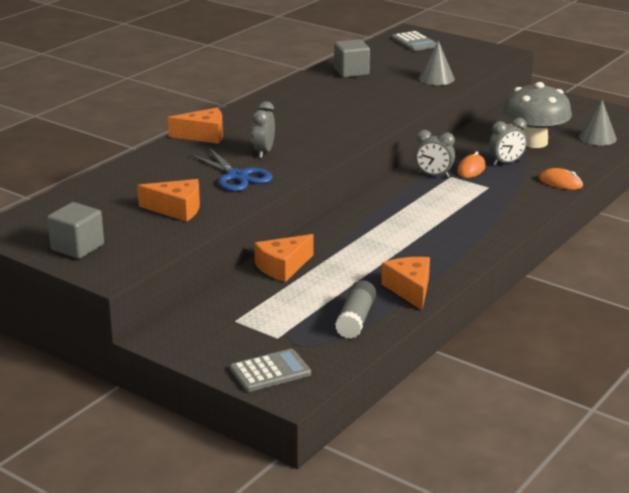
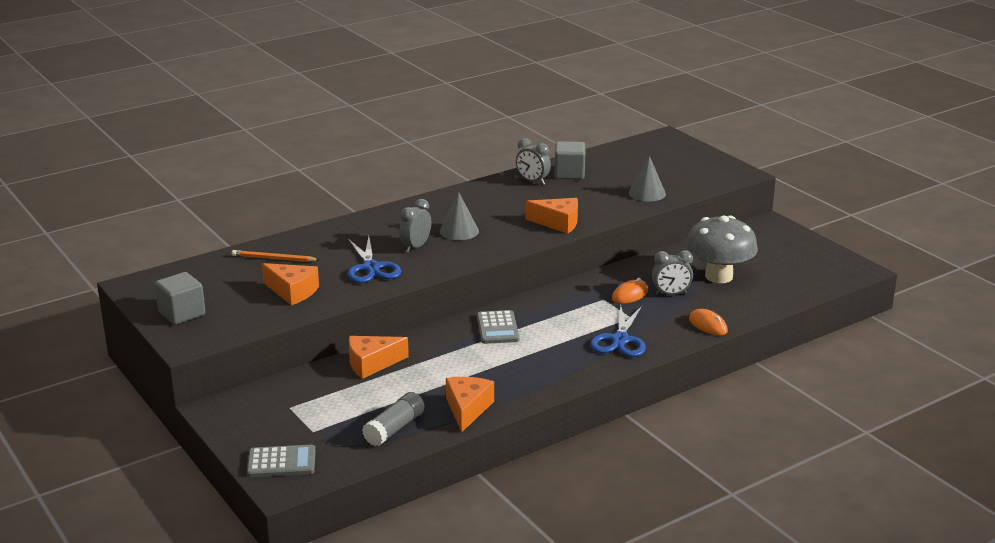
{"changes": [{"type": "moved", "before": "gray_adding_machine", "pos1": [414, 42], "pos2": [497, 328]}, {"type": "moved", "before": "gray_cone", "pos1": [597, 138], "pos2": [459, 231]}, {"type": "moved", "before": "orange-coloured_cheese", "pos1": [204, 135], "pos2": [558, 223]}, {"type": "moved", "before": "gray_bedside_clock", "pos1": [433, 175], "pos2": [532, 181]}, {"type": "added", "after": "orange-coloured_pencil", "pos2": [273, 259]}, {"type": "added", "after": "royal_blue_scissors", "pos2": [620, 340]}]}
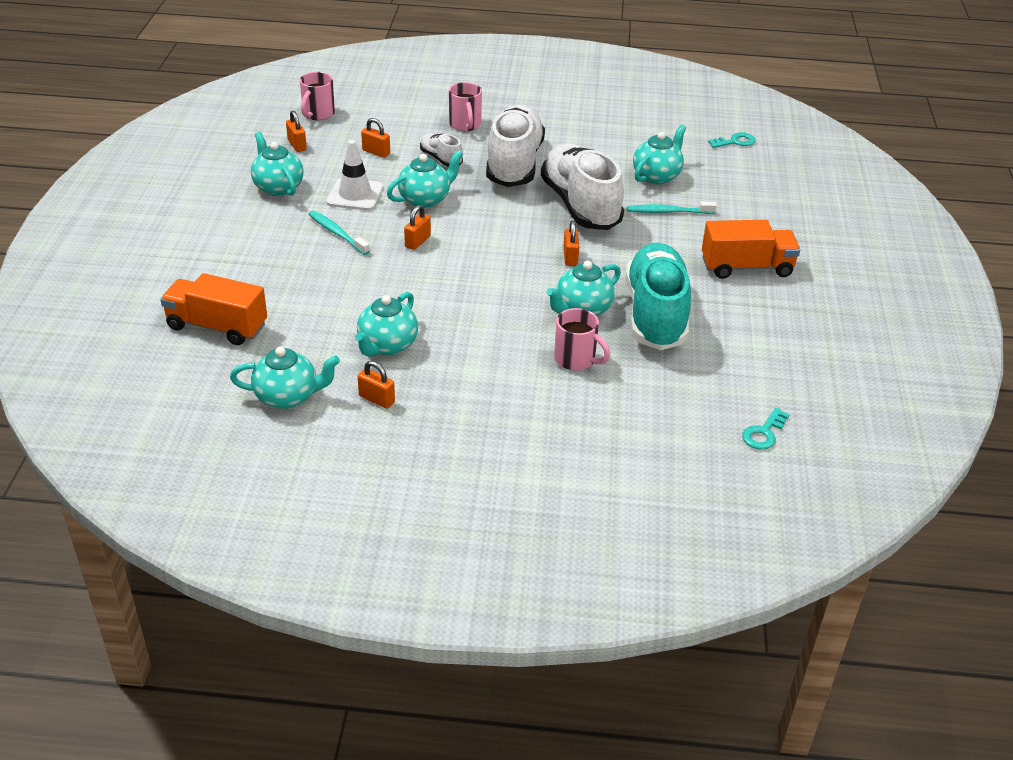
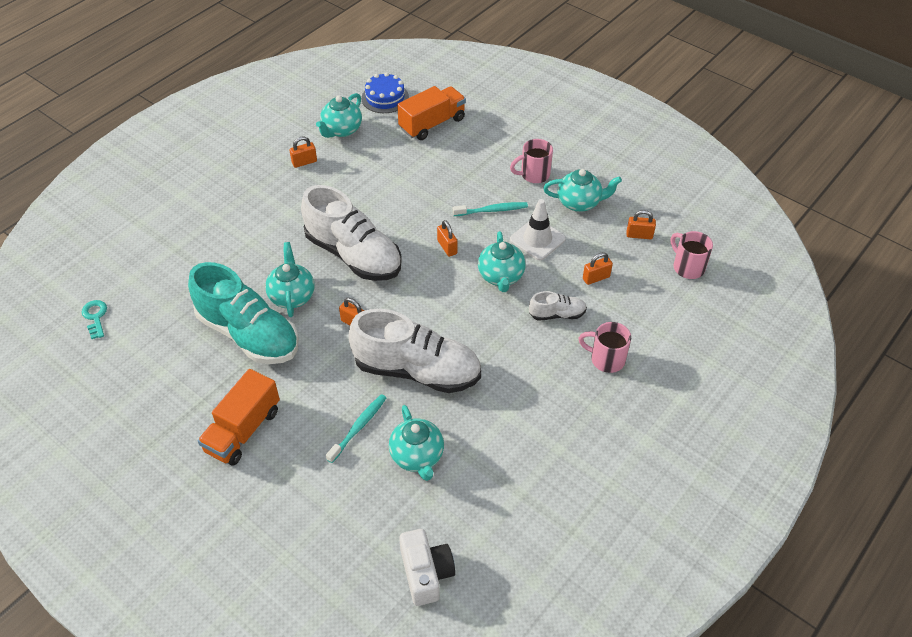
{"changes": [{"type": "moved", "before": "snow-white_shoe", "pos1": [514, 164], "pos2": [353, 255]}, {"type": "replaced", "before": "aqua_latchkey", "after": "snow-white_photo_camera", "pos1": [735, 142], "pos2": [426, 573]}, {"type": "removed", "before": "aqua_china_teapot", "pos1": [387, 345]}, {"type": "moved", "before": "pink_mug", "pos1": [576, 359], "pos2": [534, 175]}, {"type": "added", "after": "royal_blue_cake", "pos2": [385, 98]}]}
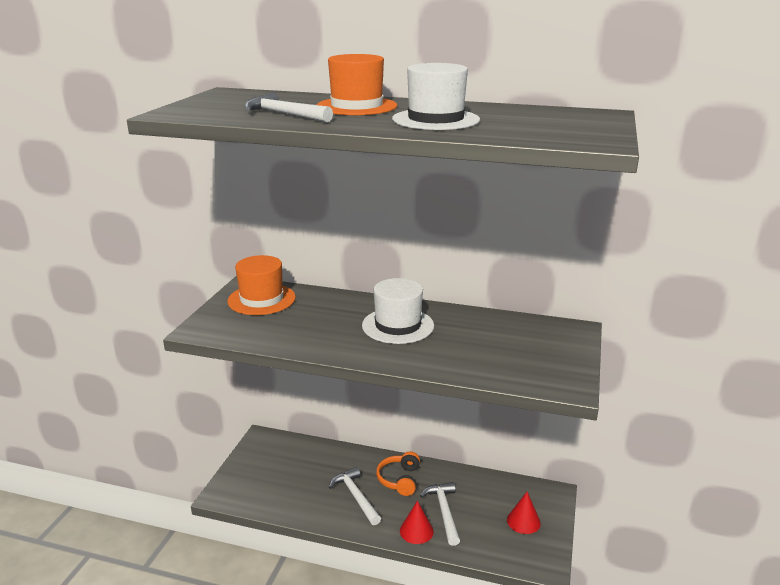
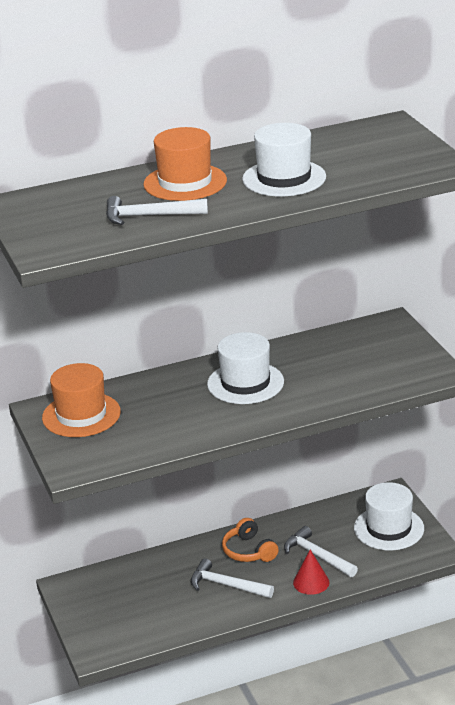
{"changes": [{"type": "replaced", "before": "red_cone", "after": "snow-white_tall_hat", "pos1": [523, 521], "pos2": [389, 528]}]}
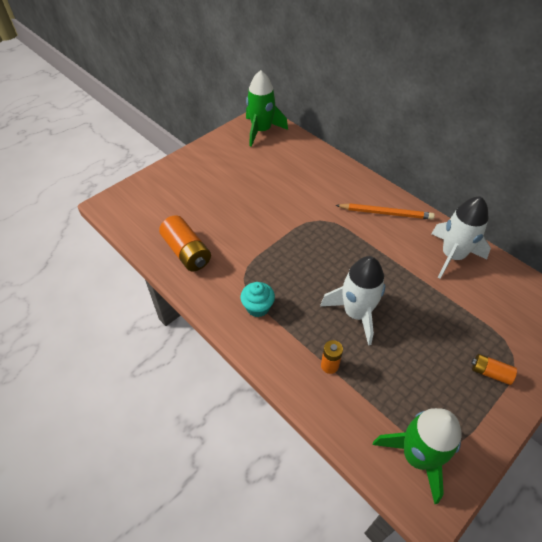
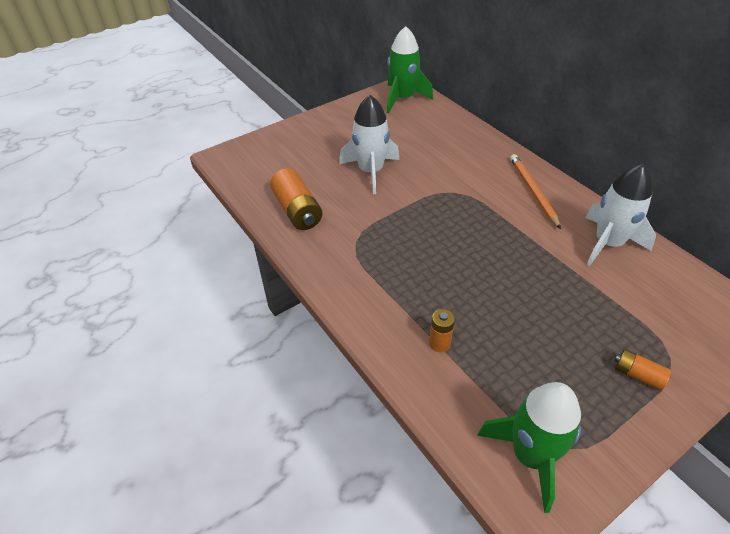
{"changes": [{"type": "turned", "before": "orange-coloured_pencil", "pos1": [385, 213], "pos2": [533, 192], "turn": -120}, {"type": "moved", "before": "snow-white_rocket", "pos1": [356, 313], "pos2": [370, 171]}, {"type": "removed", "before": "aqua_muffin", "pos1": [258, 307]}]}
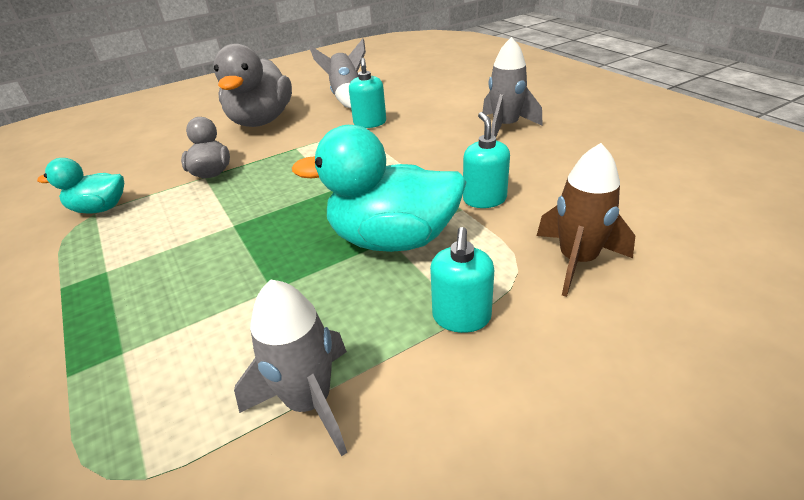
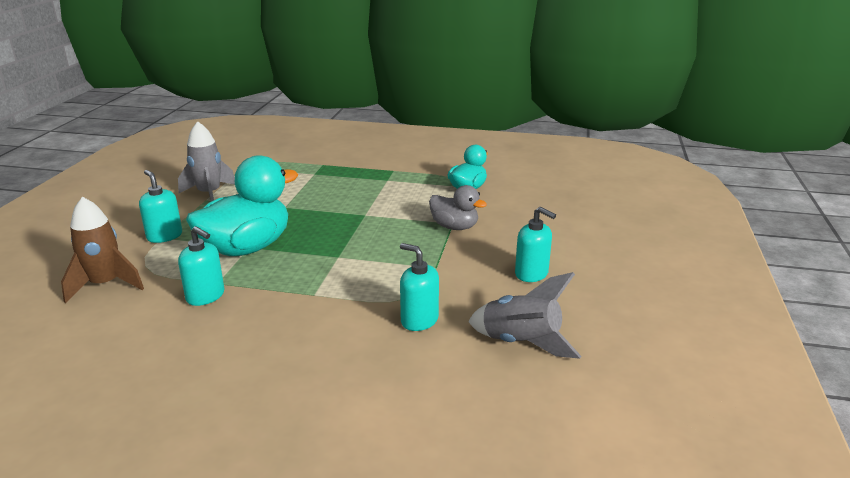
{"changes": [{"type": "removed", "before": "gray_rocket", "pos1": [505, 127]}, {"type": "replaced", "before": "gray_duck", "after": "aqua_pump_bottle", "pos1": [261, 121], "pos2": [531, 274]}]}
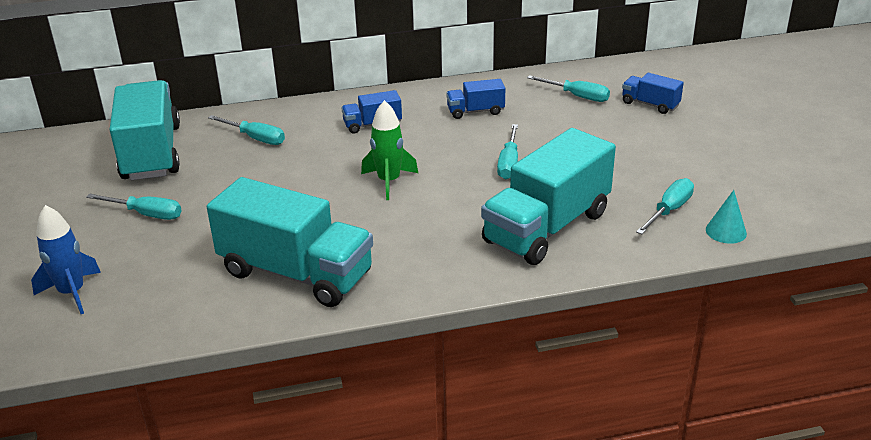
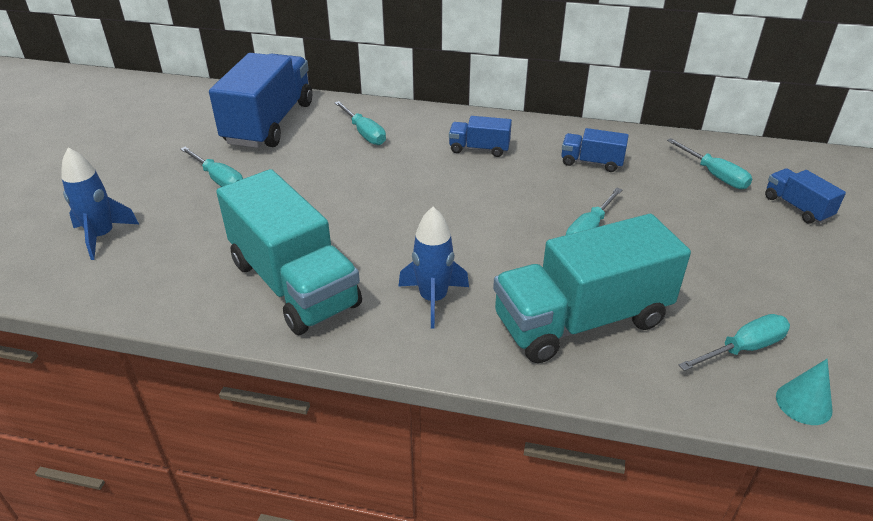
{"changes": [{"type": "recoloured", "before": "aqua_toy_truck", "after": "royal_blue_toy_truck", "pos1": [151, 153], "pos2": [269, 123]}, {"type": "removed", "before": "leaf-green_rocket", "pos1": [389, 182]}, {"type": "added", "after": "royal_blue_rocket", "pos2": [433, 299]}]}
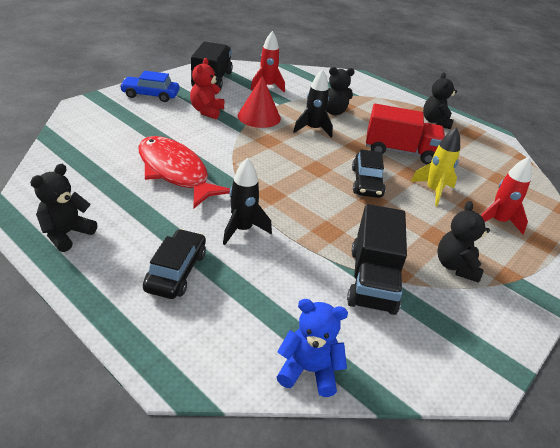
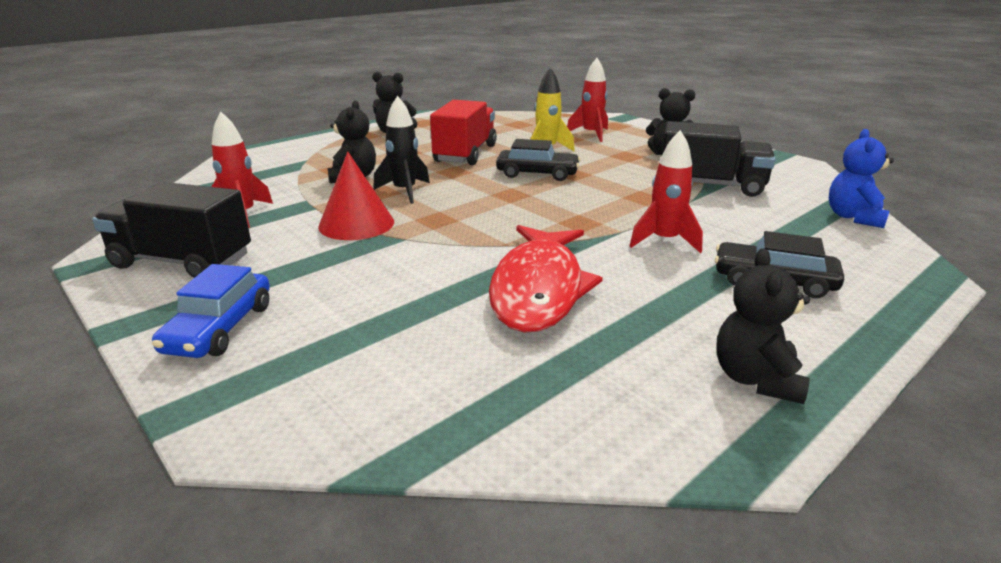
{"changes": [{"type": "removed", "before": "red_teddy", "pos1": [207, 111]}, {"type": "turned", "before": "red_fish_figure", "pos1": [175, 172], "pos2": [539, 289], "turn": -45}, {"type": "recoloured", "before": "ebony_rocket", "after": "red_rocket", "pos1": [242, 229], "pos2": [664, 241]}, {"type": "turned", "before": "ebony_teddy", "pos1": [66, 234], "pos2": [755, 379], "turn": 60}]}
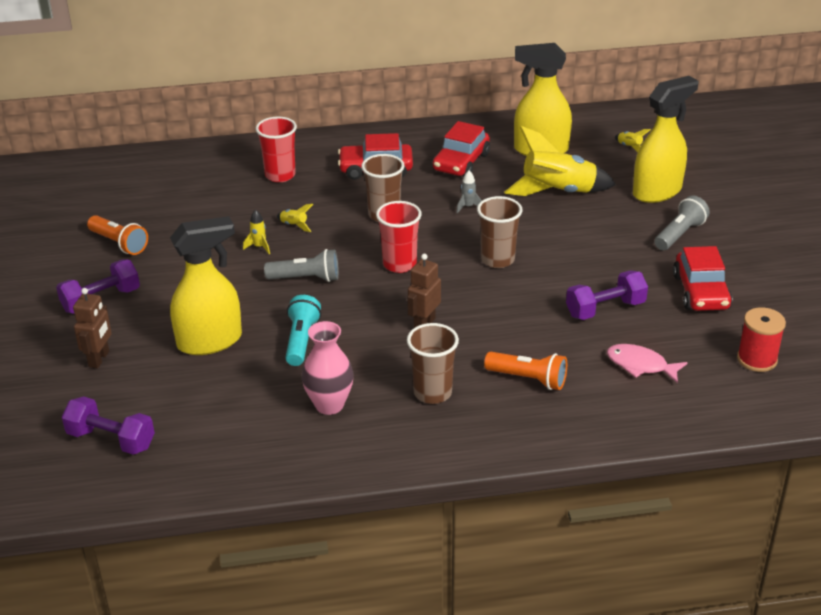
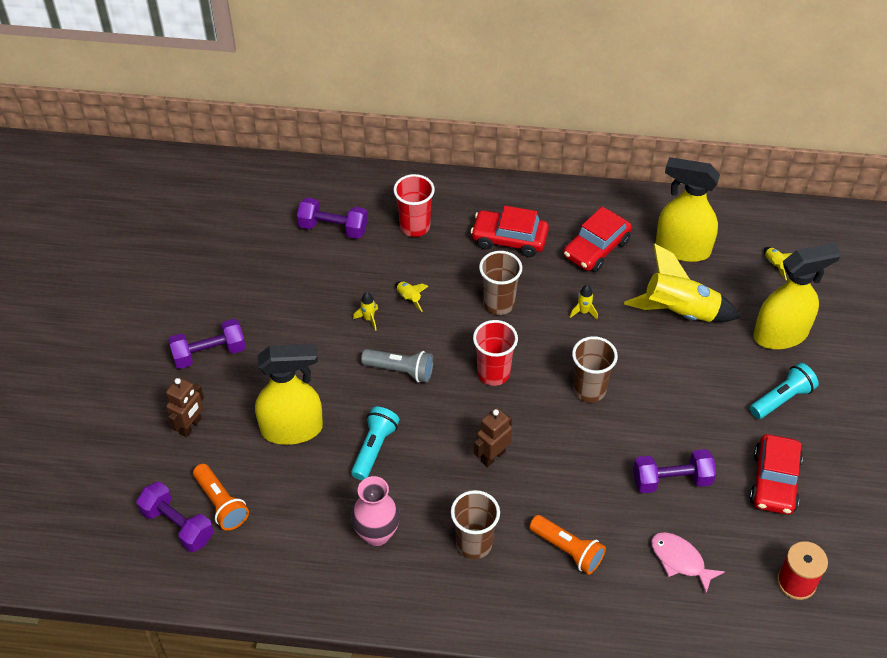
{"changes": [{"type": "recoloured", "before": "gray_rocket", "after": "golden_rocket", "pos1": [468, 207], "pos2": [583, 312]}, {"type": "recoloured", "before": "gray_flashlight", "after": "aqua_flashlight", "pos1": [679, 234], "pos2": [782, 399]}, {"type": "moved", "before": "orange-coloured_flashlight", "pos1": [119, 243], "pos2": [221, 503]}, {"type": "added", "after": "purple_free_weight", "pos2": [333, 228]}]}
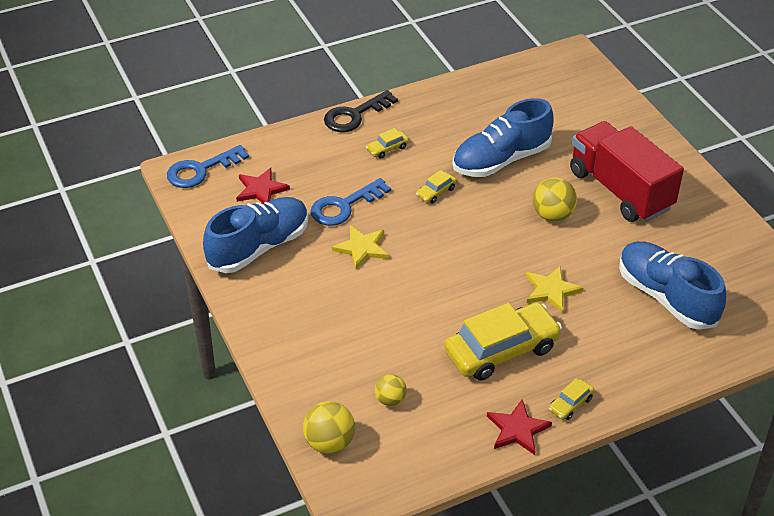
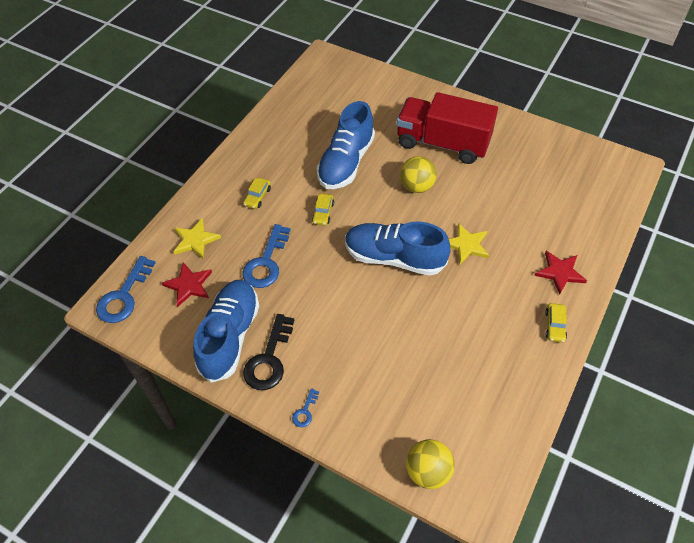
{"changes": [{"type": "moved", "before": "ebony_latchkey", "pos1": [354, 115], "pos2": [269, 359]}, {"type": "moved", "before": "golden_five-pointed_star", "pos1": [362, 248], "pos2": [195, 240]}, {"type": "moved", "before": "royal_blue_shoe", "pos1": [666, 297], "pos2": [394, 258]}, {"type": "removed", "before": "golden_automobile", "pos1": [501, 350]}, {"type": "removed", "before": "golden_sphere", "pos1": [390, 400]}, {"type": "moved", "before": "red_five-pointed_star", "pos1": [517, 429], "pos2": [560, 272]}, {"type": "added", "after": "royal_blue_latchkey", "pos2": [305, 411]}]}
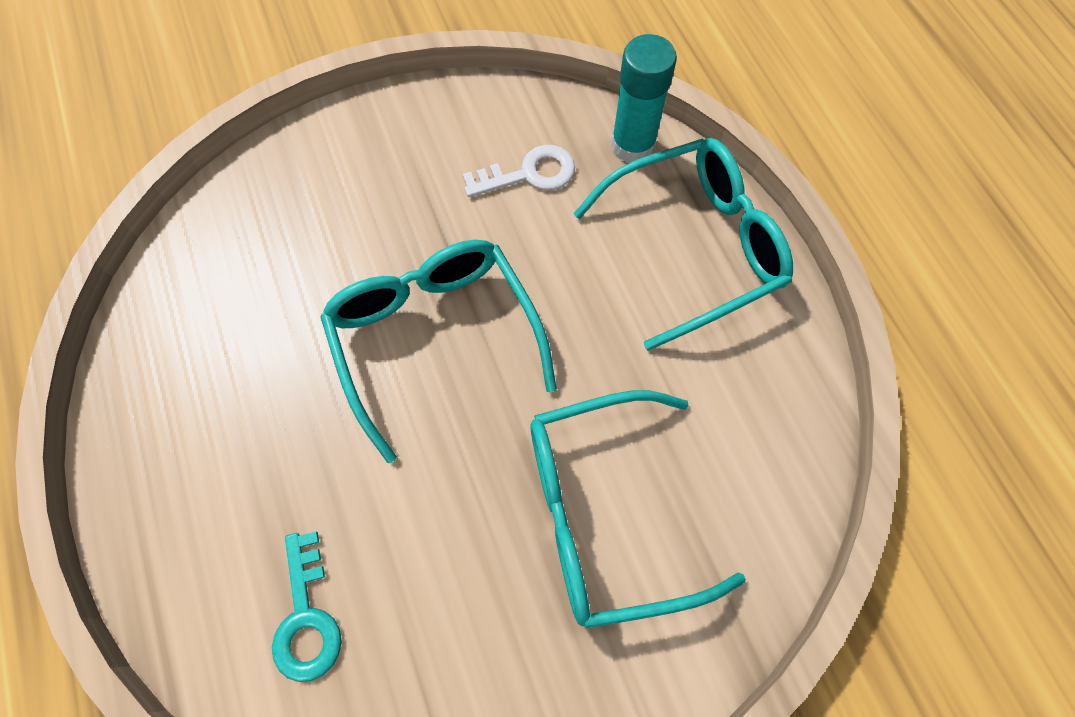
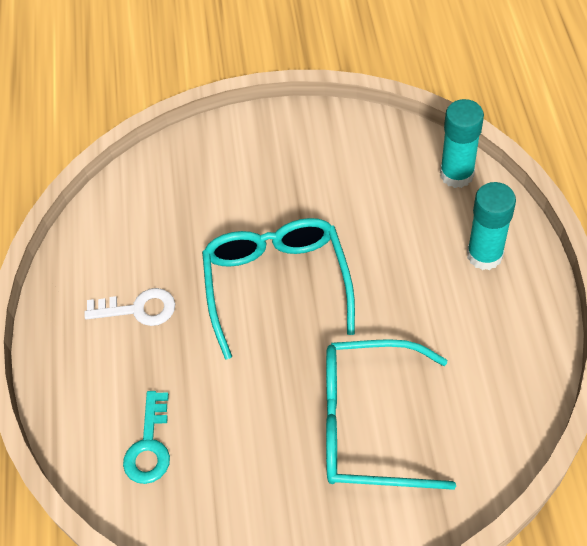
{"changes": [{"type": "replaced", "before": "aqua_glasses", "after": "aqua_glue_stick", "pos1": [695, 246], "pos2": [484, 255]}, {"type": "moved", "before": "snow-white_latchkey", "pos1": [528, 174], "pos2": [138, 309]}]}
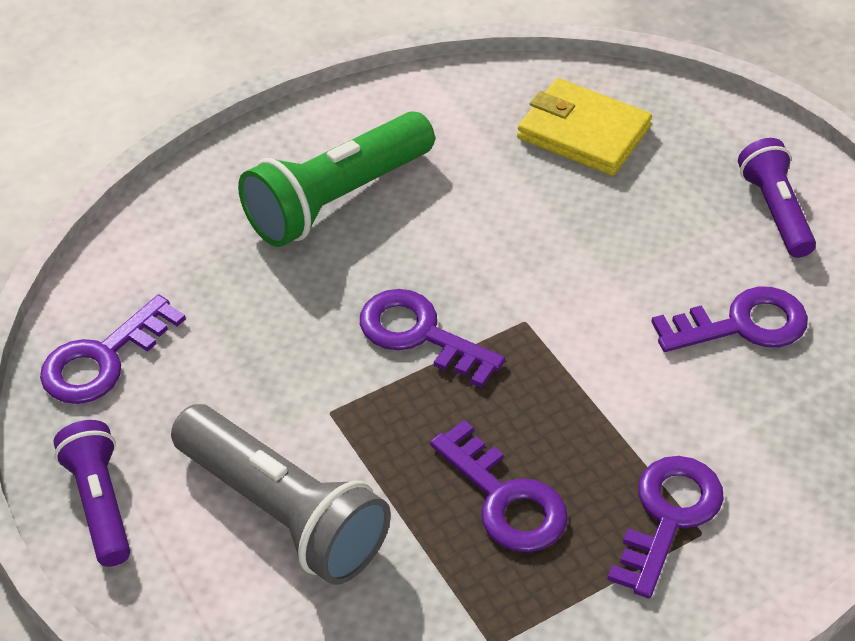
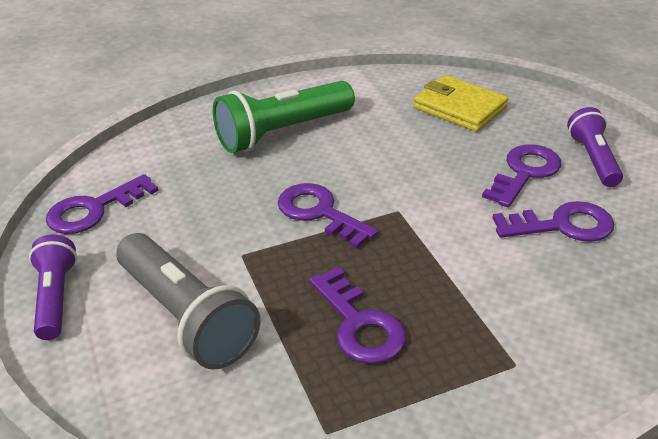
{"changes": [{"type": "moved", "before": "purple_latchkey", "pos1": [668, 516], "pos2": [524, 173]}]}
